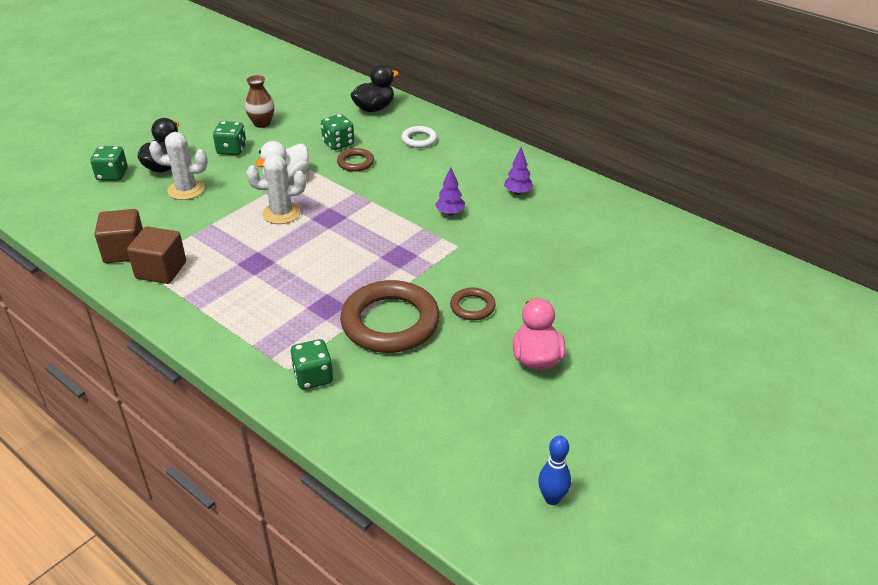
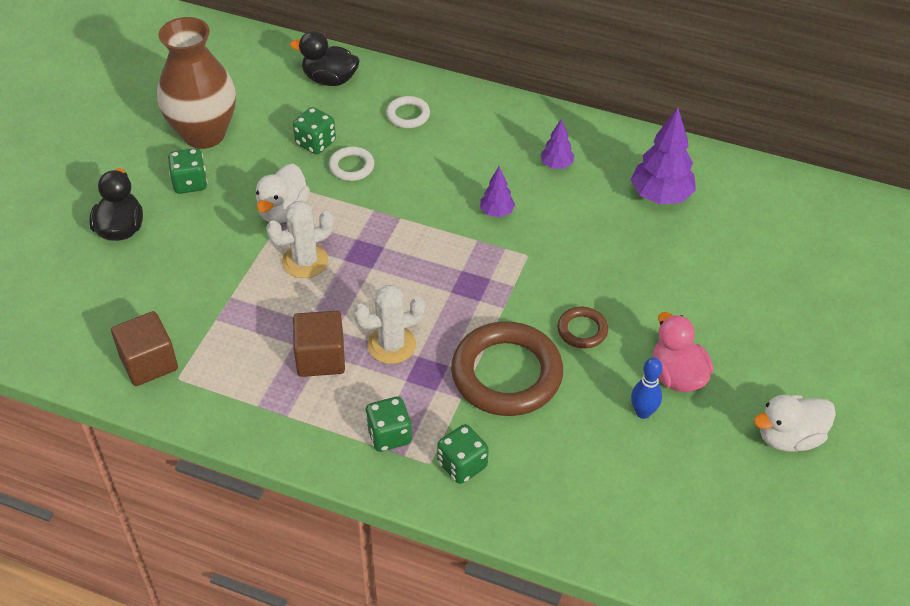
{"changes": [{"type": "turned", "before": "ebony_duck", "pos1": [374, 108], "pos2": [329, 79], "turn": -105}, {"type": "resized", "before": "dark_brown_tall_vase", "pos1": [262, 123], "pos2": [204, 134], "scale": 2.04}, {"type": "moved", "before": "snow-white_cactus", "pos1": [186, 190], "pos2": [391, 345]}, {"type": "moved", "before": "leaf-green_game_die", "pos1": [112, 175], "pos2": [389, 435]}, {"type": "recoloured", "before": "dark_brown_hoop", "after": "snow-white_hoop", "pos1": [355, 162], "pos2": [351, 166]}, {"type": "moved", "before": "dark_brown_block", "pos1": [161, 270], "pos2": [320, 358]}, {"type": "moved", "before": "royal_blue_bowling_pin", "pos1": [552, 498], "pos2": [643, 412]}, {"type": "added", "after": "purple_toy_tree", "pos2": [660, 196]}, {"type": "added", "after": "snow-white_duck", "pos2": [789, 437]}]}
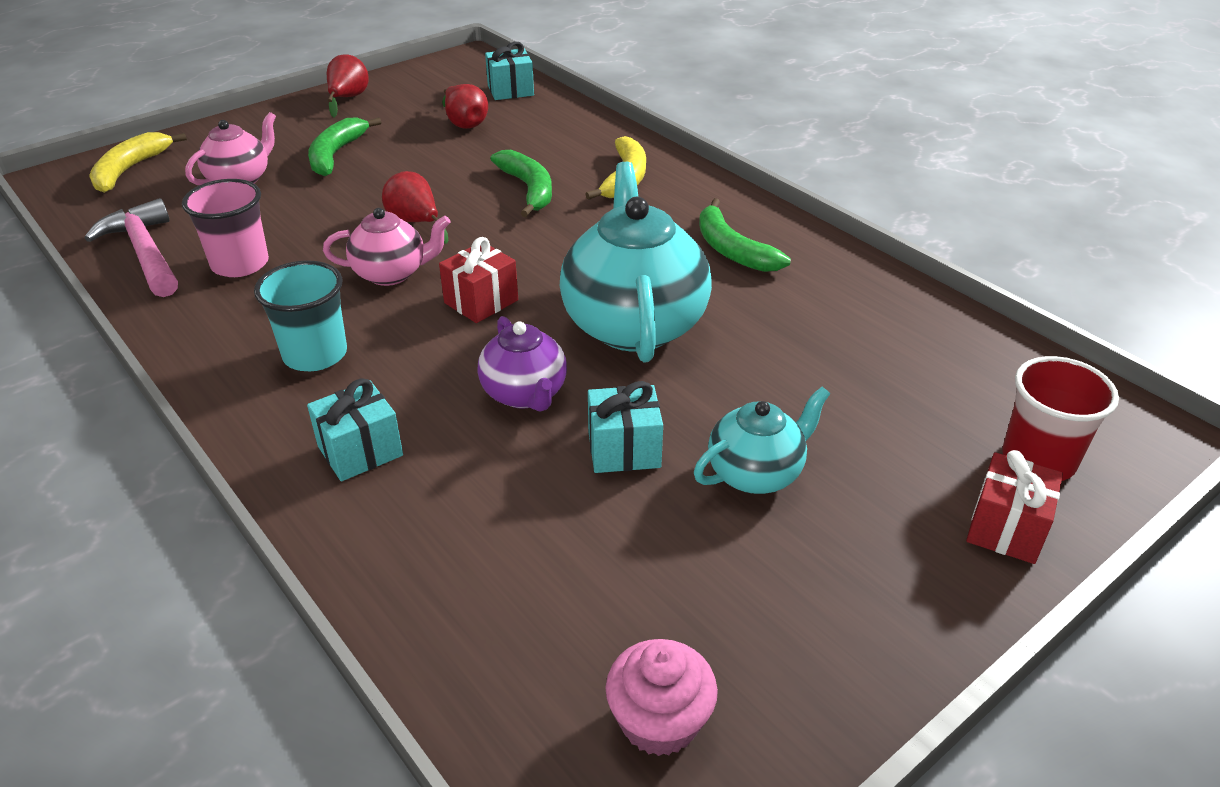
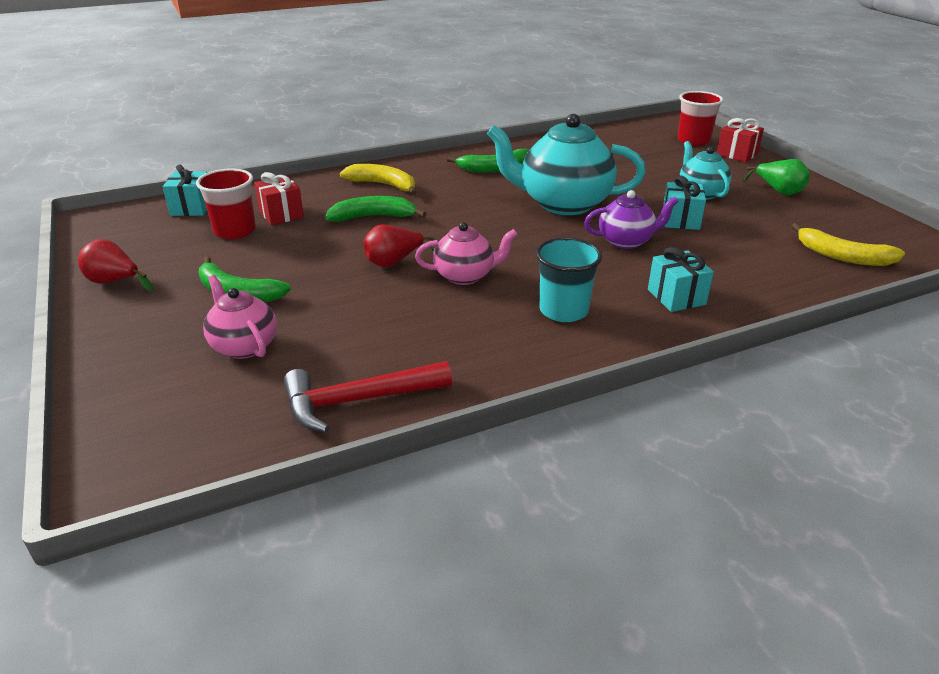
{"changes": [{"type": "replaced", "before": "red_pear", "after": "red_tumbler", "pos1": [465, 123], "pos2": [235, 231]}, {"type": "moved", "before": "golden_banana_fruit", "pos1": [130, 170], "pos2": [842, 256]}, {"type": "removed", "before": "pink_tumbler", "pos1": [240, 264]}, {"type": "recoloured", "before": "pink_claw_hammer", "after": "red_claw_hammer", "pos1": [146, 253], "pos2": [358, 400]}, {"type": "turned", "before": "pink_china_teapot", "pos1": [391, 273], "pos2": [465, 276], "turn": 75}, {"type": "moved", "before": "red_present", "pos1": [481, 301], "pos2": [281, 214]}, {"type": "removed", "before": "pink_muffin", "pos1": [659, 721]}, {"type": "added", "after": "leaf-green_pear", "pos2": [778, 191]}]}
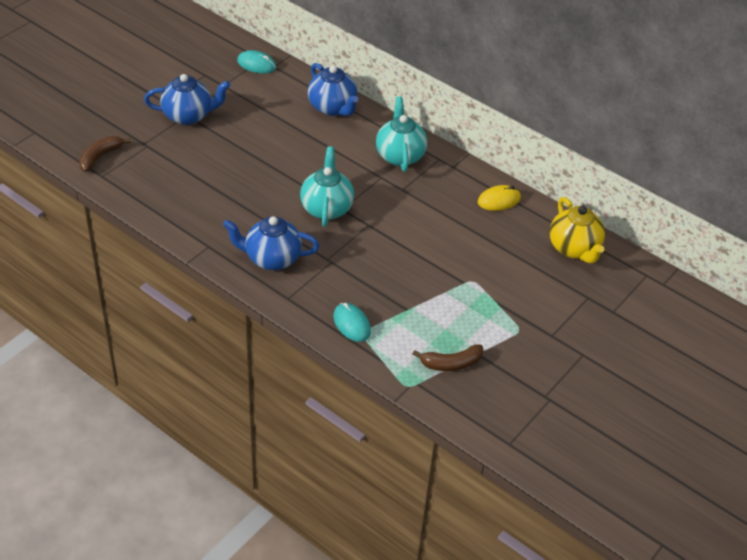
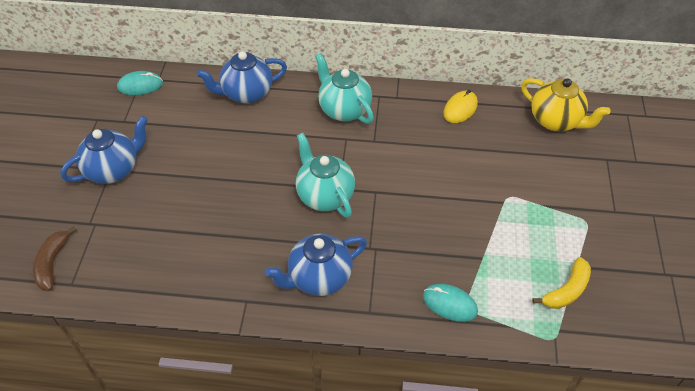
{"changes": [{"type": "turned", "before": "royal_blue_china_teapot", "pos1": [332, 108], "pos2": [246, 94], "turn": 135}, {"type": "recoloured", "before": "dark_brown_banana_fruit", "after": "golden_banana_fruit", "pos1": [451, 364], "pos2": [567, 290]}]}
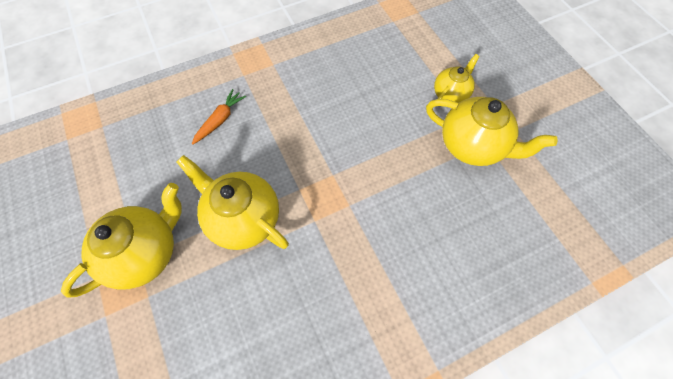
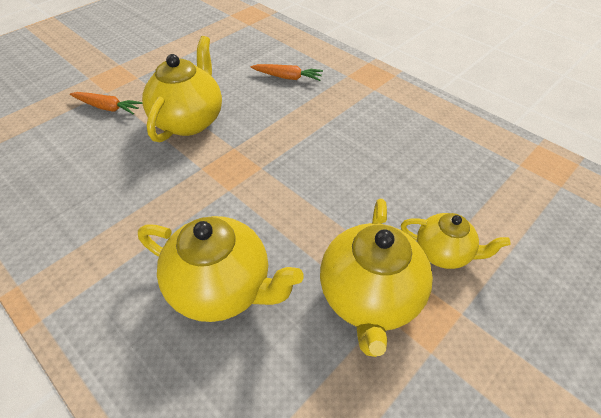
{"changes": [{"type": "moved", "before": "golden_china_teapot", "pos1": [145, 252], "pos2": [222, 288]}, {"type": "added", "after": "orange-coloured_toy_carrot", "pos2": [107, 107]}]}
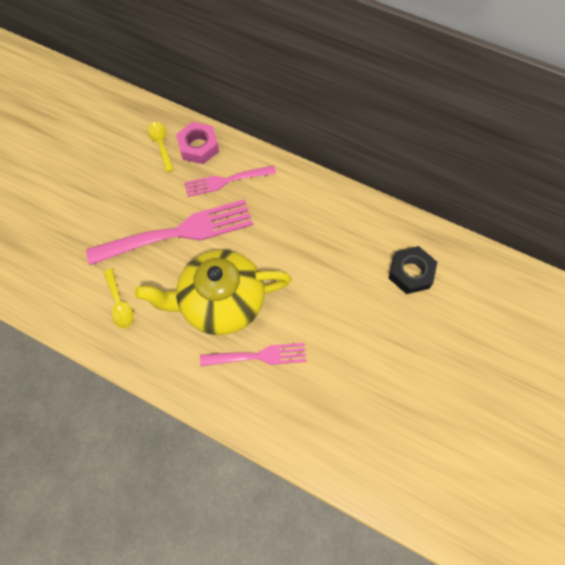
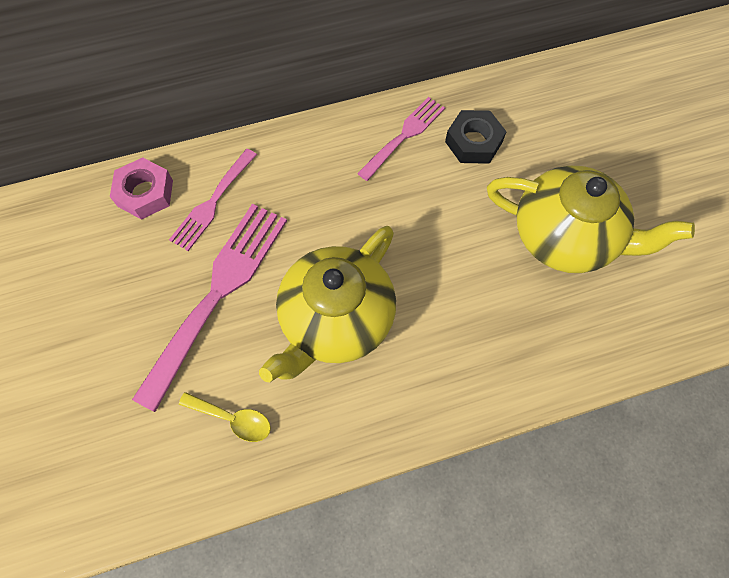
{"changes": [{"type": "removed", "before": "golden_spoon", "pos1": [161, 145]}, {"type": "moved", "before": "pink_dinner_fork", "pos1": [258, 356], "pos2": [404, 136]}, {"type": "added", "after": "golden_china_teapot", "pos2": [564, 237]}]}
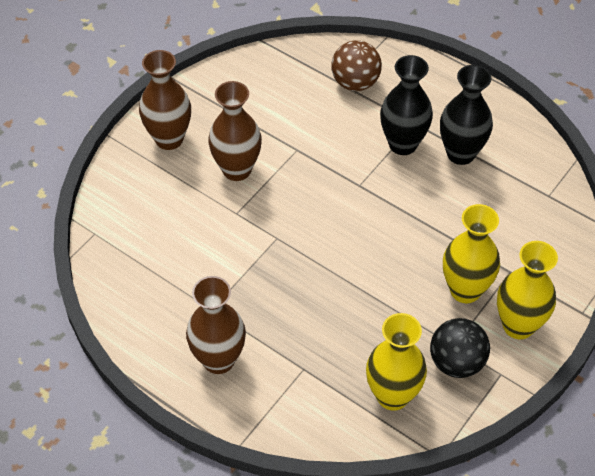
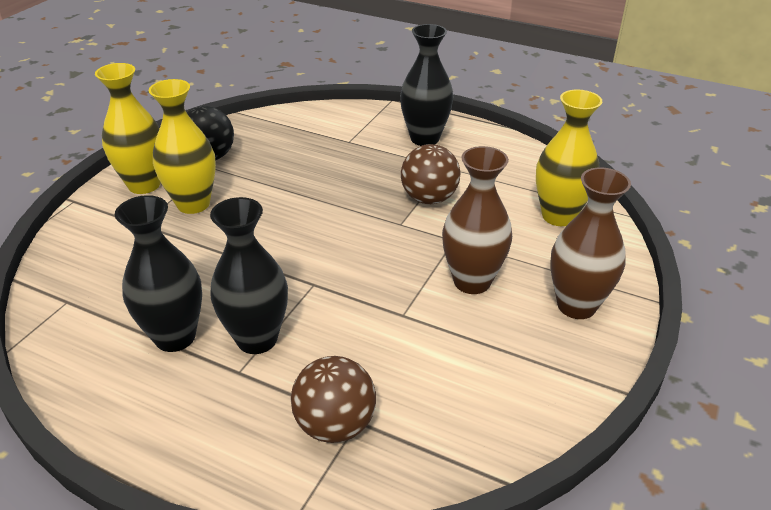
{"changes": [{"type": "recoloured", "before": "dark_brown_tall_vase", "after": "ebony_tall_vase", "pos1": [218, 360], "pos2": [425, 138]}, {"type": "moved", "before": "golden_tall_vase", "pos1": [392, 396], "pos2": [558, 216]}, {"type": "added", "after": "dark_brown_sphere", "pos2": [429, 198]}]}
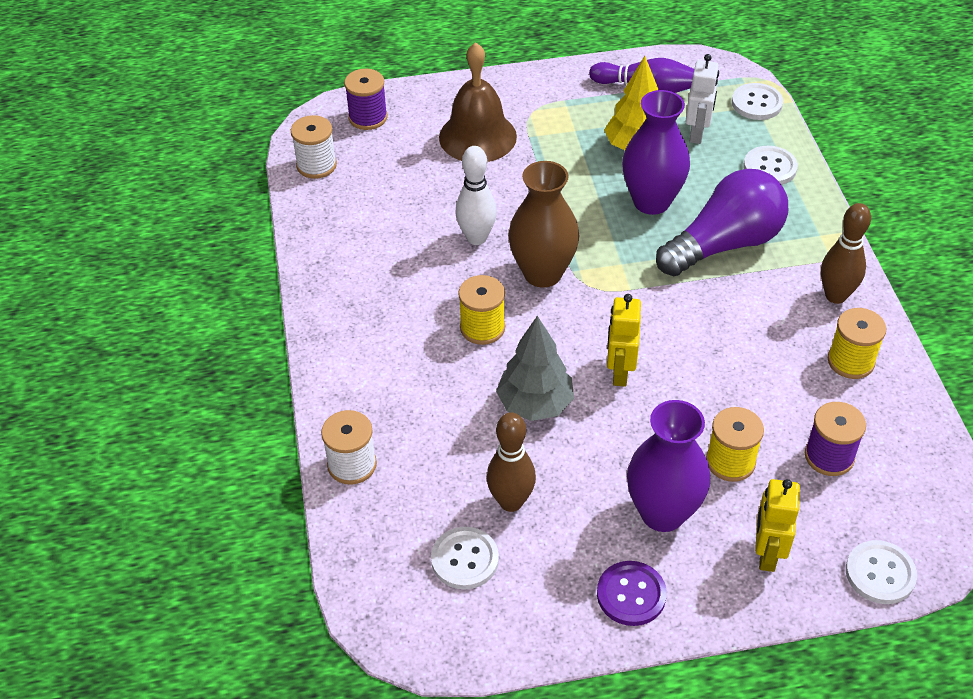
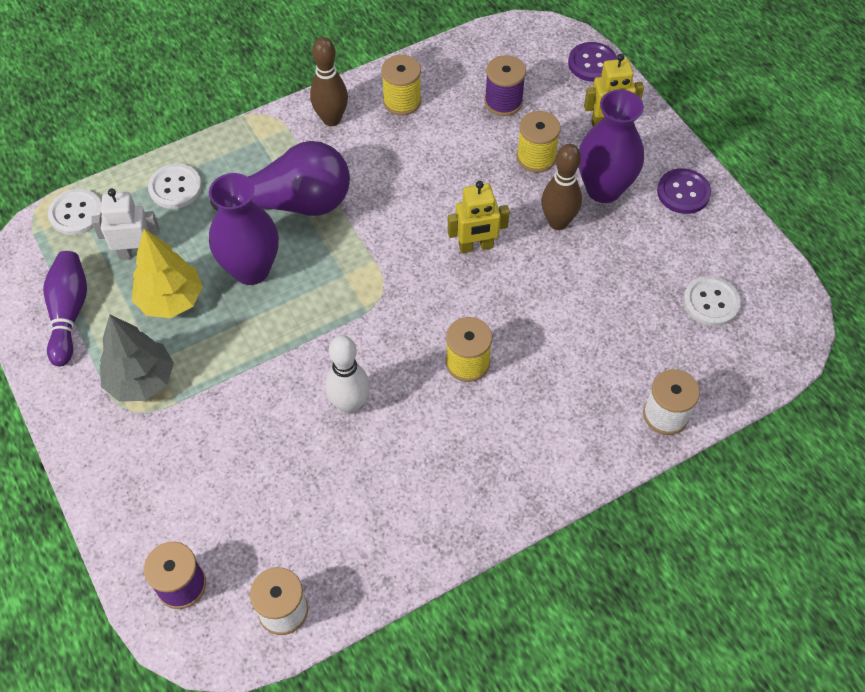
{"changes": [{"type": "removed", "before": "dark_brown_hand_bell", "pos1": [477, 136]}, {"type": "removed", "before": "dark_brown_tall_vase", "pos1": [542, 273]}, {"type": "turned", "before": "purple_bulb", "pos1": [724, 244], "pos2": [293, 203], "turn": 135}, {"type": "moved", "before": "gray_toy_tree", "pos1": [535, 404], "pos2": [141, 380]}, {"type": "moved", "before": "dark_brown_bowling_pin", "pos1": [511, 502], "pos2": [558, 222]}, {"type": "recoloured", "before": "snow-white_button", "after": "purple_button", "pos1": [880, 573], "pos2": [592, 63]}]}
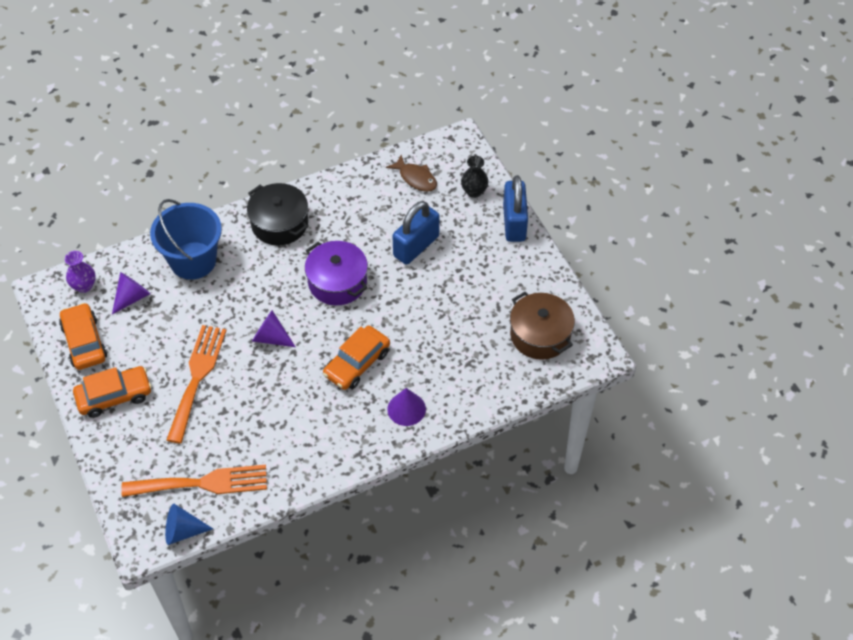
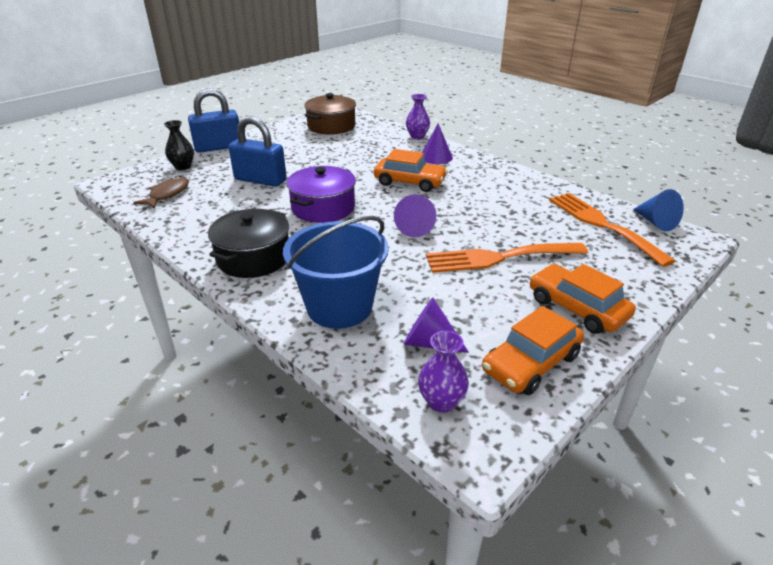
{"changes": [{"type": "added", "after": "purple_tall_vase", "pos2": [417, 136]}]}
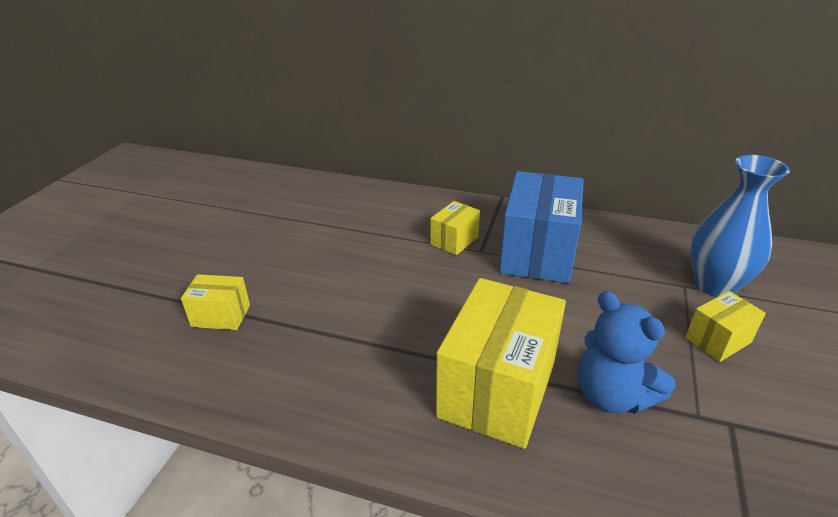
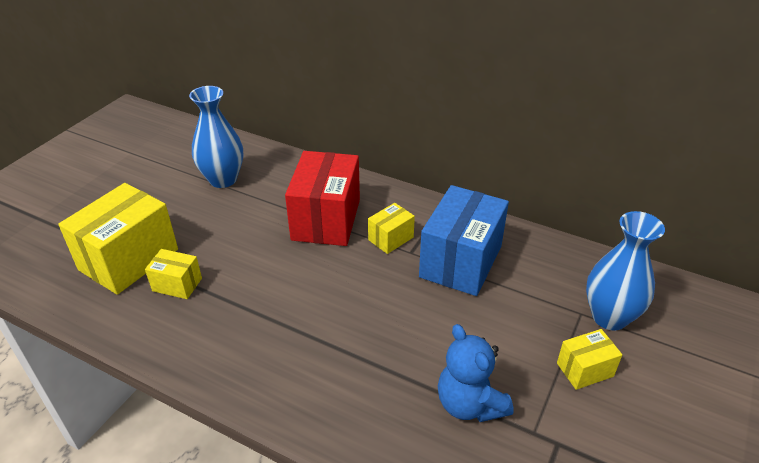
{"changes": [{"type": "moved", "before": "golden_box", "pos1": [497, 389], "pos2": [129, 259]}, {"type": "added", "after": "royal_blue_tall_vase", "pos2": [223, 179]}, {"type": "added", "after": "red_box", "pos2": [326, 219]}]}
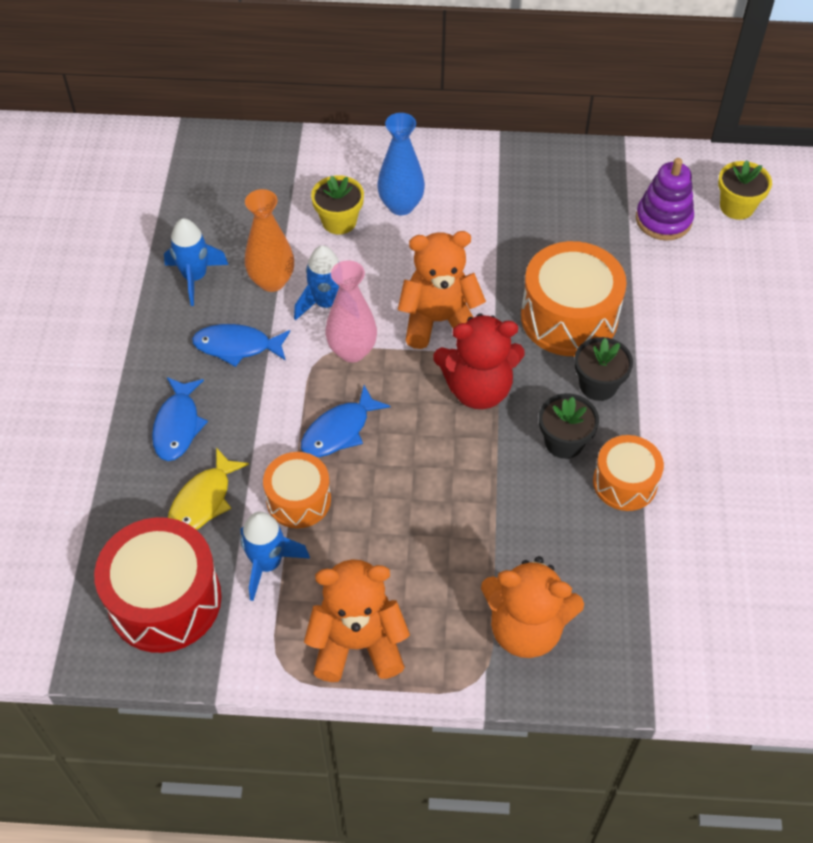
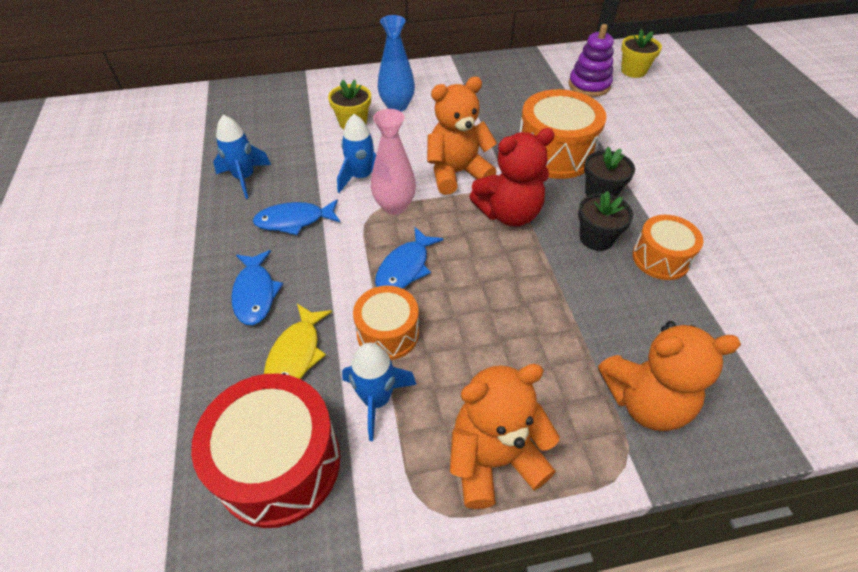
{"changes": [{"type": "removed", "before": "orange-coloured_tall_vase", "pos1": [272, 281]}]}
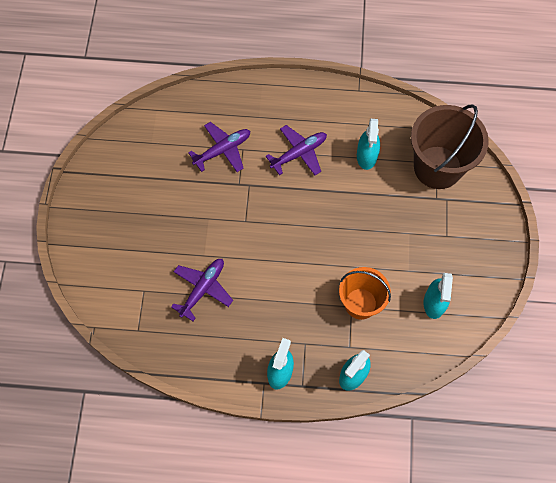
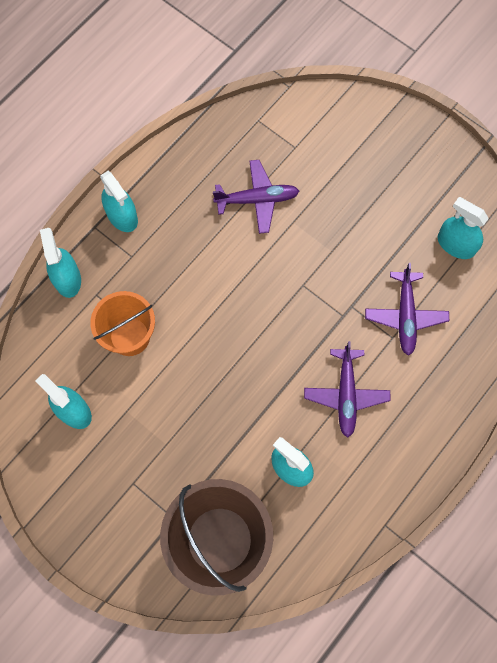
{"changes": [{"type": "turned", "before": "purple_aeroplane", "pos1": [203, 289], "pos2": [257, 200], "turn": -75}, {"type": "added", "after": "aqua_spray_cleaner", "pos2": [455, 244]}]}
